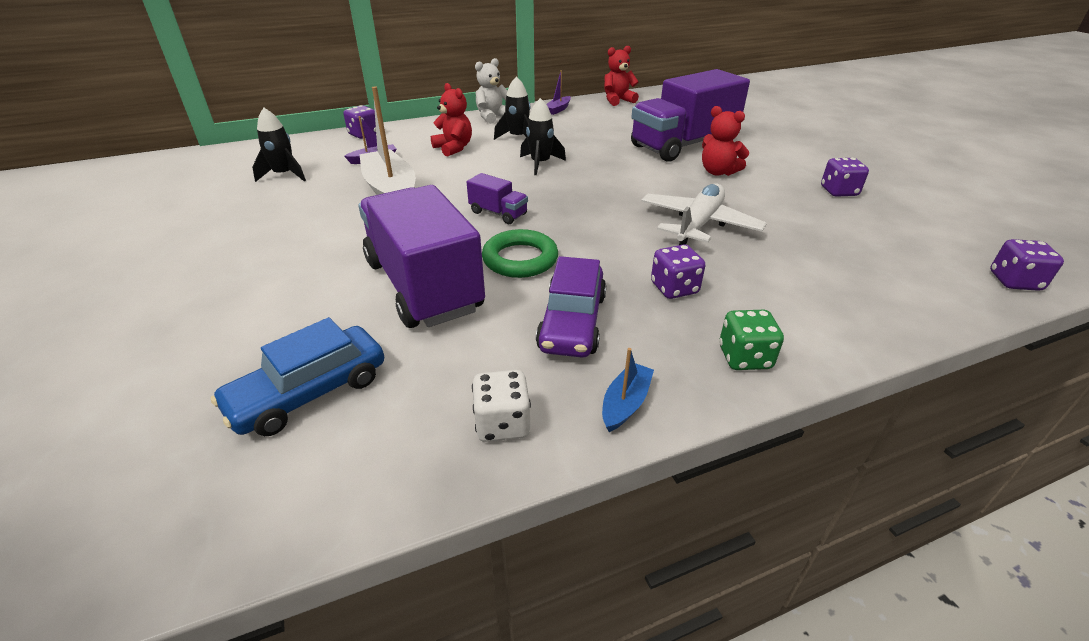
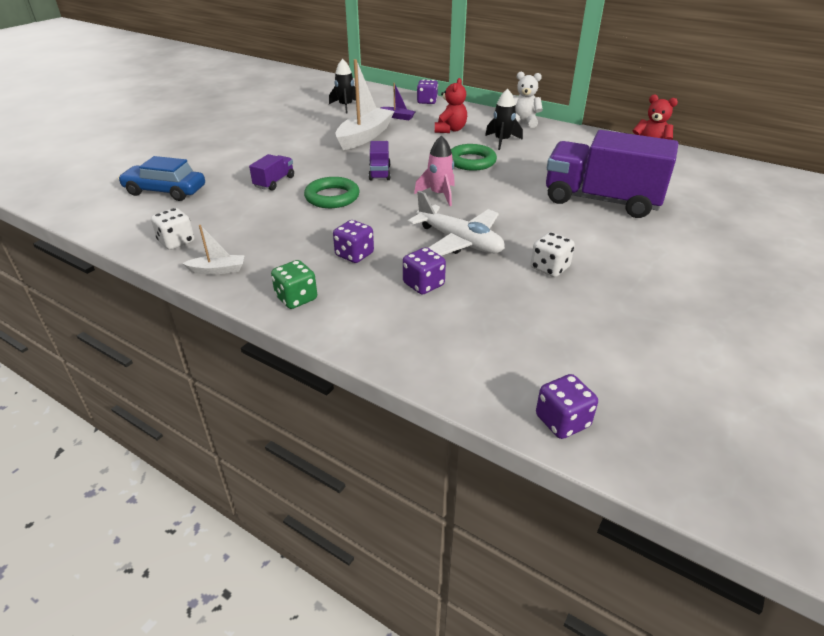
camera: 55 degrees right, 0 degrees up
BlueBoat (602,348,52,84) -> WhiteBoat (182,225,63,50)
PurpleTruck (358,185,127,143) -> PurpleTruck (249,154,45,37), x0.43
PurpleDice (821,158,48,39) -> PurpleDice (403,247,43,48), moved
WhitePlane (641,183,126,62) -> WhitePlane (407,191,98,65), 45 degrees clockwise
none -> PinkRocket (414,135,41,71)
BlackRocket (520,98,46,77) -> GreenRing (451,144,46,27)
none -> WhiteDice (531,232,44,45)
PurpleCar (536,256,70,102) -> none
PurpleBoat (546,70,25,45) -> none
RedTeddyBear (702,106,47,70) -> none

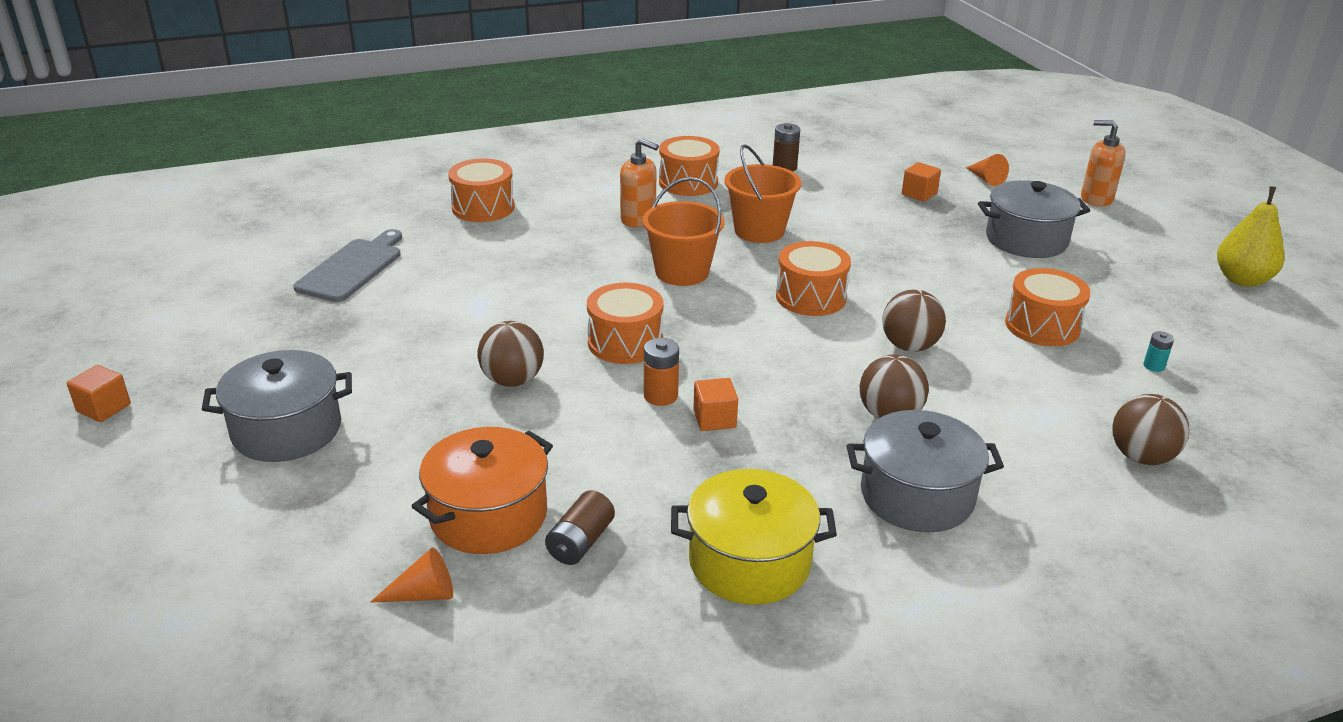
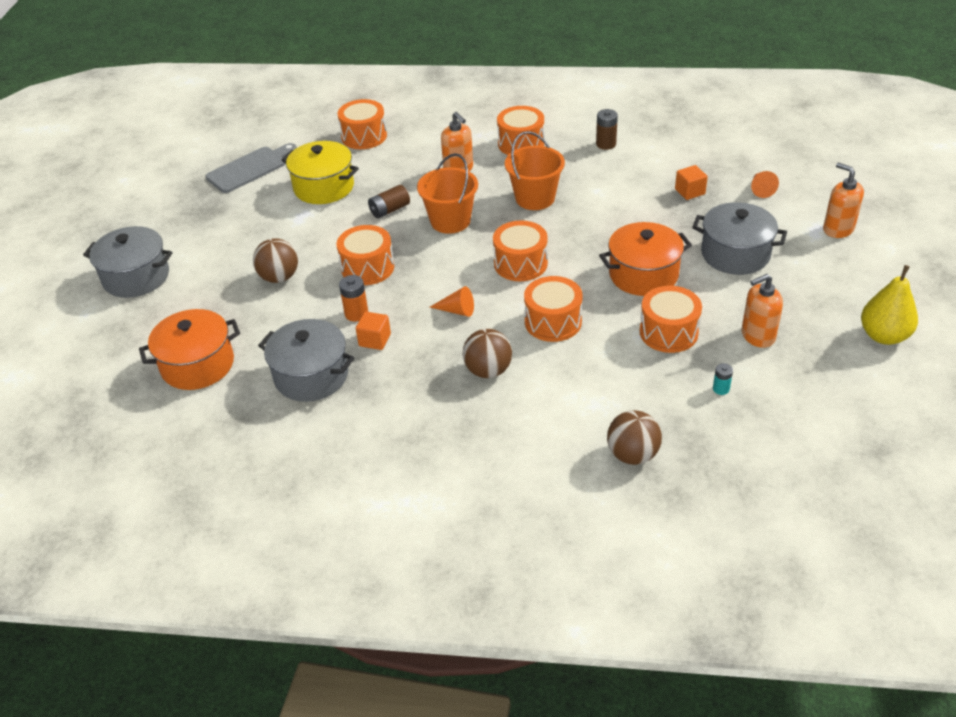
camera: 30 degrees right, 10 degrees up
GreyPot (847,410,157,122) -> GreyPot (258,319,96,83), moved
YellowPot (671,469,166,136) -> YellowPot (281,141,78,63), moved
BrownBattery (545,490,70,75) -> BrownBattery (368,185,42,33), moved
OrangeCone (370,547,83,56) -> OrangeCone (430,286,44,31), moved
BrownBall (882,290,64,62) -> OrangeDrum (524,276,59,66)
none -> OrangePot (599,222,93,74)
none -> OrangeSoapDispenser (741,274,42,74)
OrangeCube (67,365,64,57) -> none

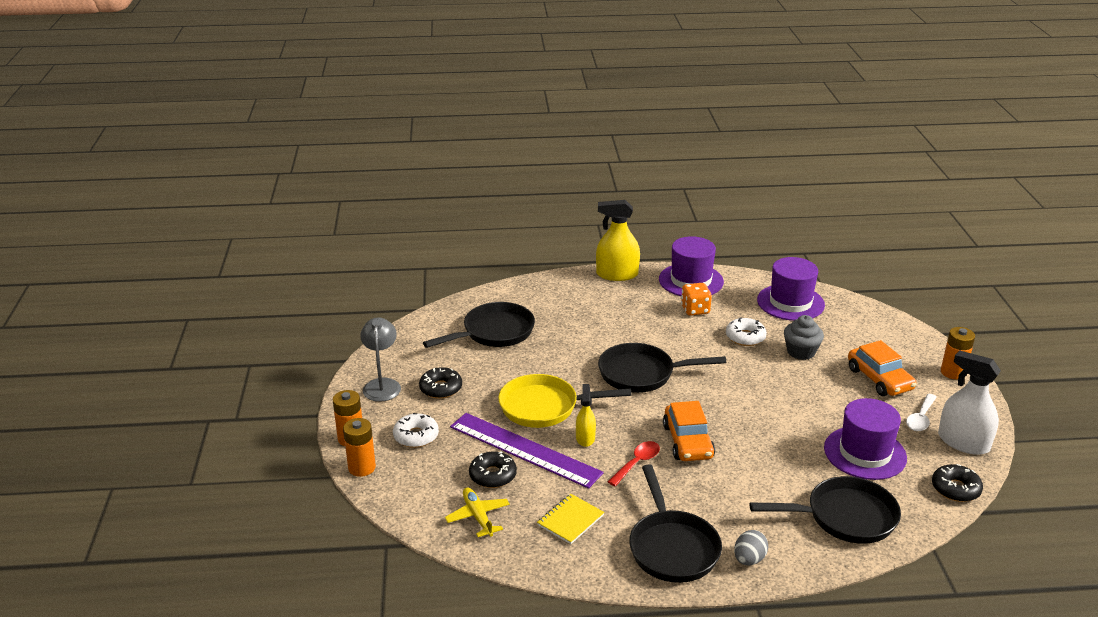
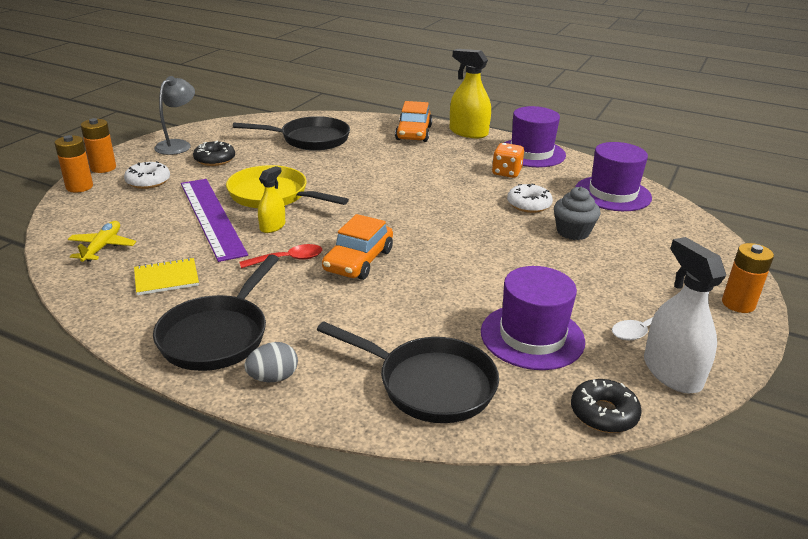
camera: 30 degrees right, 0 degrees up
OrangeCar (848,340,68,56) -> OrangeCar (395,101,37,41), moved
BlackDonut (469,451,48,37) -> none
BlackPan (598,343,128,50) -> none

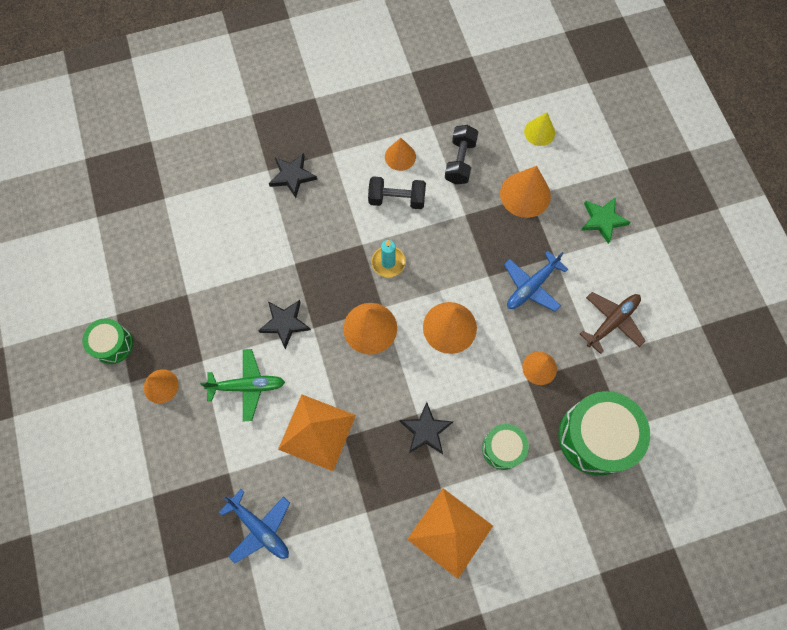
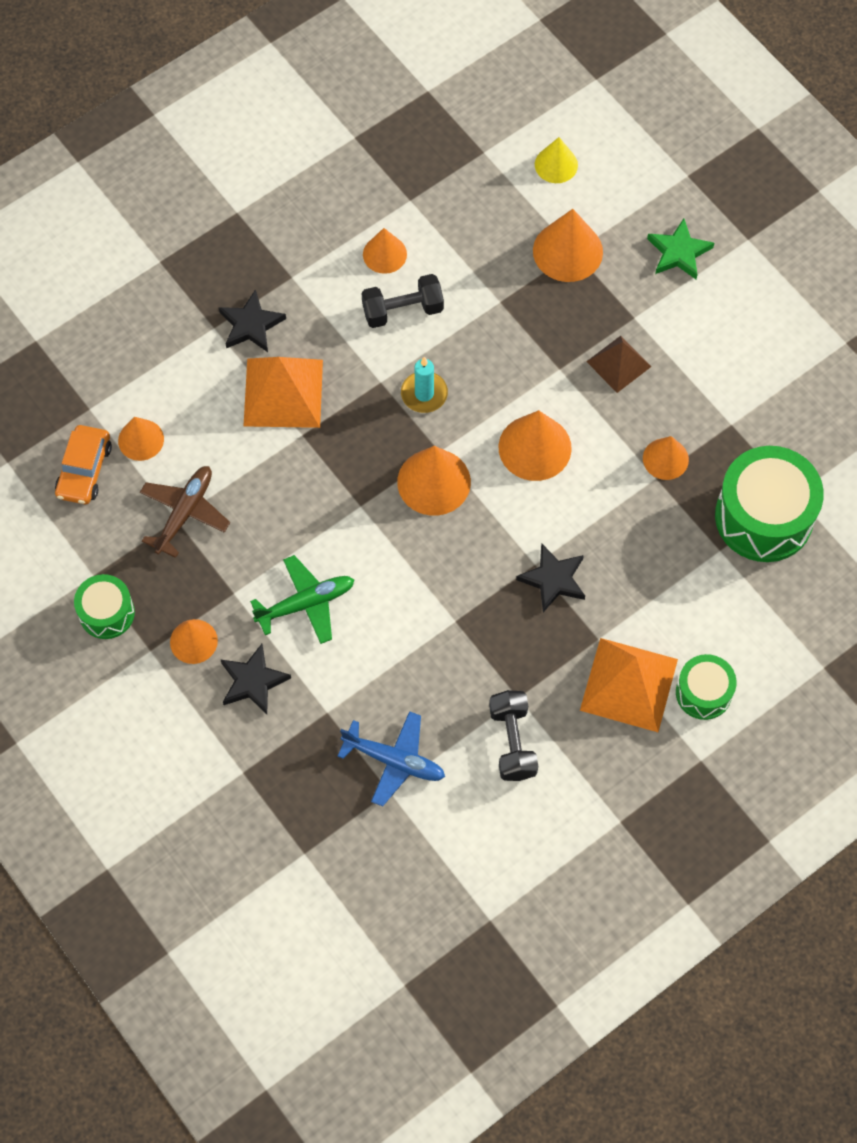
camera: 20 degrees left, 5 degrees down
none -> OrangeCar (55,425,57,79)
none -> OrangeCone (118,417,46,44)
BrownPlane (580,292,65,62) -> BrownPlane (140,466,90,92), moved
BlackStar (258,300,53,49) -> BlackStar (220,644,71,70), moved
OrangePyramid (278,395,78,76) -> OrangePyramid (244,357,79,71), moved
BlackDumbbell (445,125,33,59) -> BlackDumbbell (489,690,49,91), moved
BluePlane (504,251,64,61) -> BrownPyramid (586,336,65,57)
GreenDrum (482,424,47,46) -> GreenDrum (676,654,61,66), moved

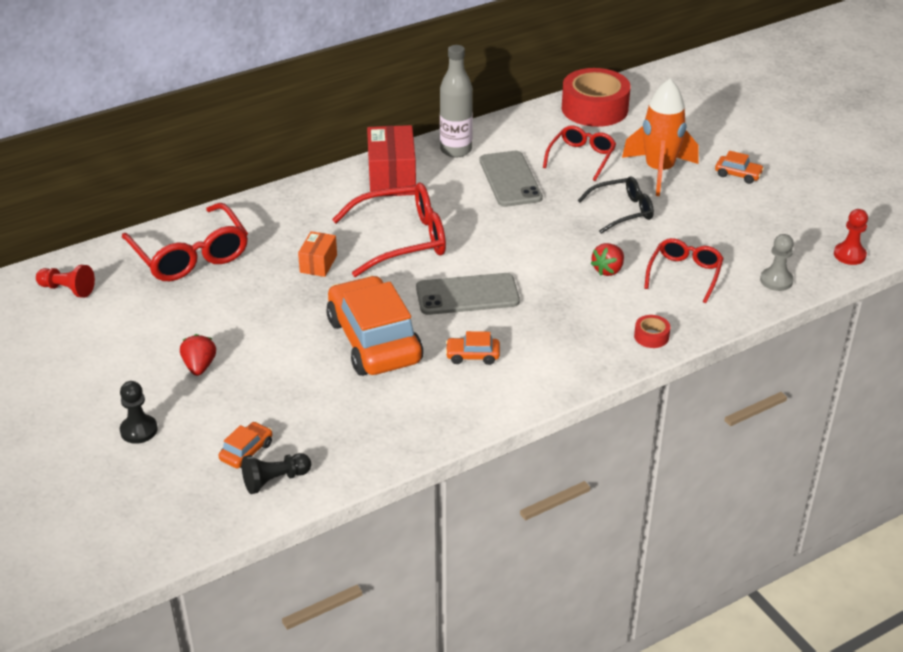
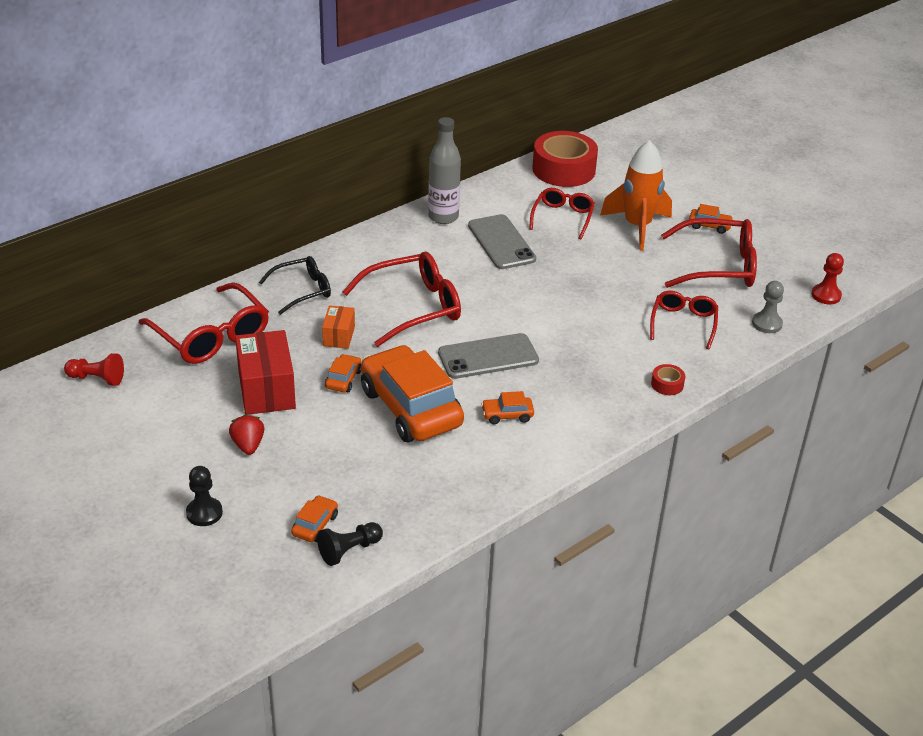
camera: 10 degrees left, 0 degrees up
RedBox (367,125,49,71) -> RedBox (235,330,61,85), moved
BlackGlasses (578,176,76,58) -> BlackGlasses (259,256,72,59), moved
none -> OrangeCar (325,354,36,38)
none -> RedGlasses (661,218,96,70)
RedStrawberry (591,243,33,33) -> none

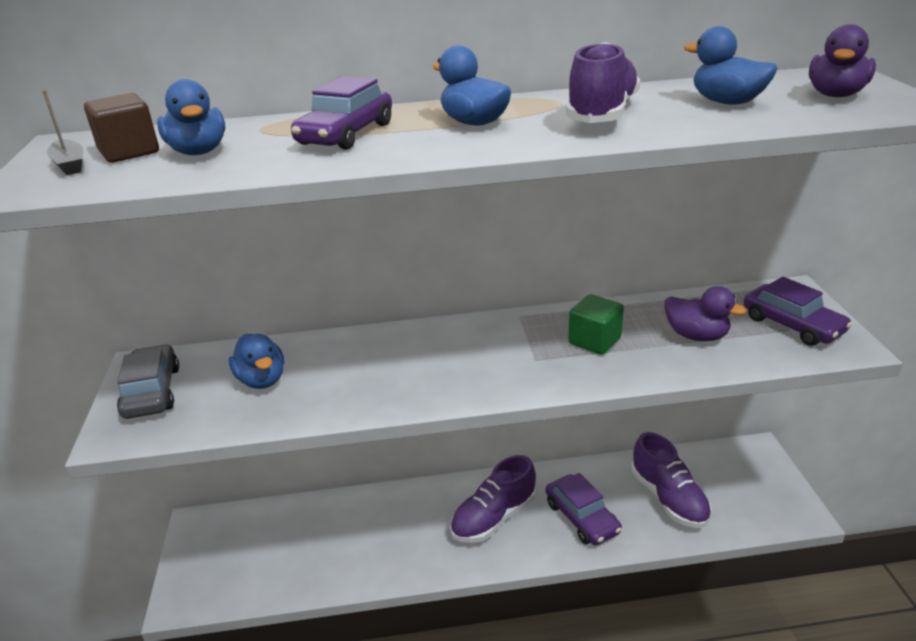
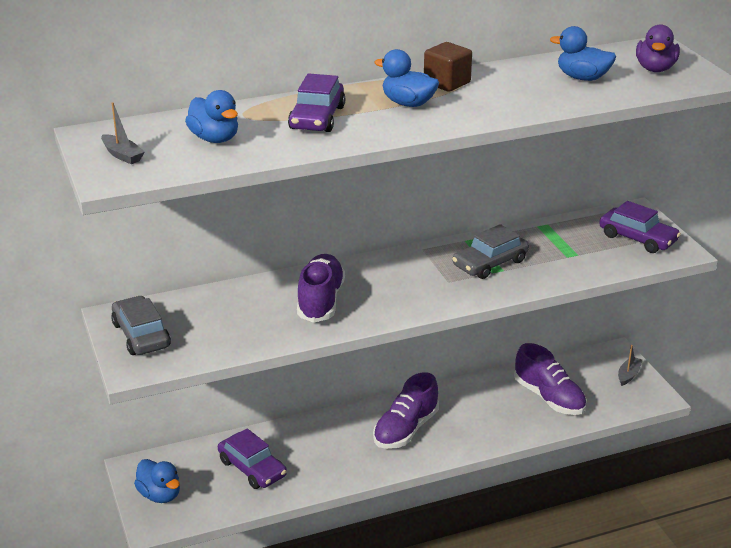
camera: 15 degrees left, 0 degrees up
BlueDuck (229,334,55,55) -> BlueDuck (134,459,46,44), moved
PurpleCar (546,473,76,73) -> PurpleCar (218,428,69,61), moved
PurpleShoe (566,42,74,81) -> PurpleShoe (297,254,48,69), moved
BrownCube (84,93,75,70) -> BrownCube (424,42,48,50), moved
GreenCube (568,294,56,61) -> GreyCar (452,224,77,55)
none -> GreyBoat (618,345,25,41)
PurpleDuck (664,286,83,55) -> none

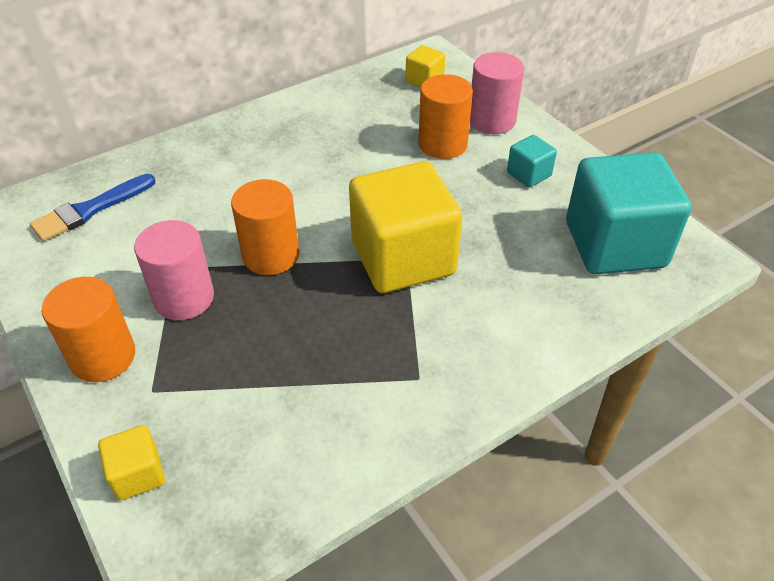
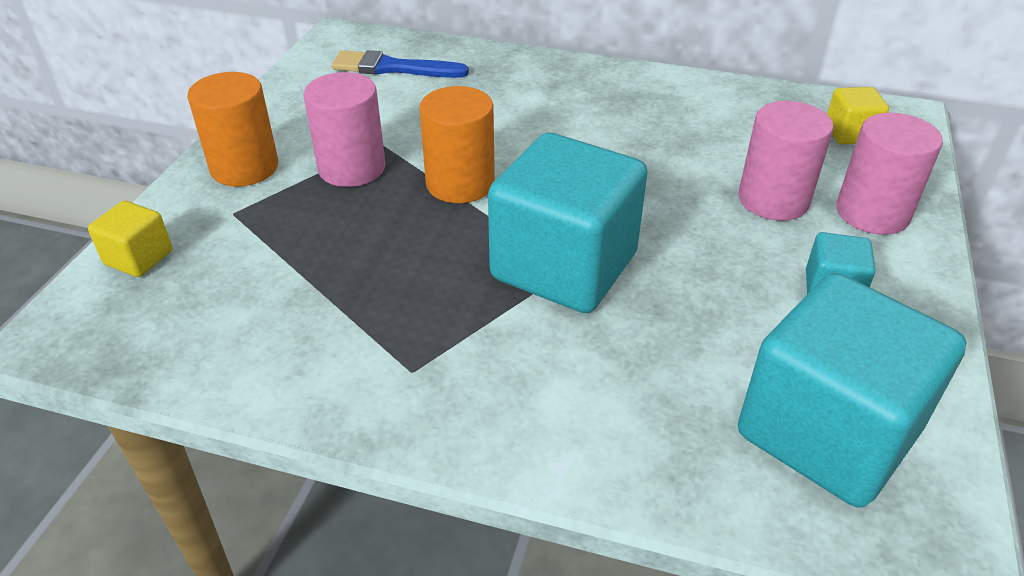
camera: 50 degrees right, 5 degrees down
YellowCube (349,161,113,132) -> TurquoiseCube (488,133,160,180)
OrangeCylinder (418,74,55,85) -> PinkCylinder (738,101,96,120)

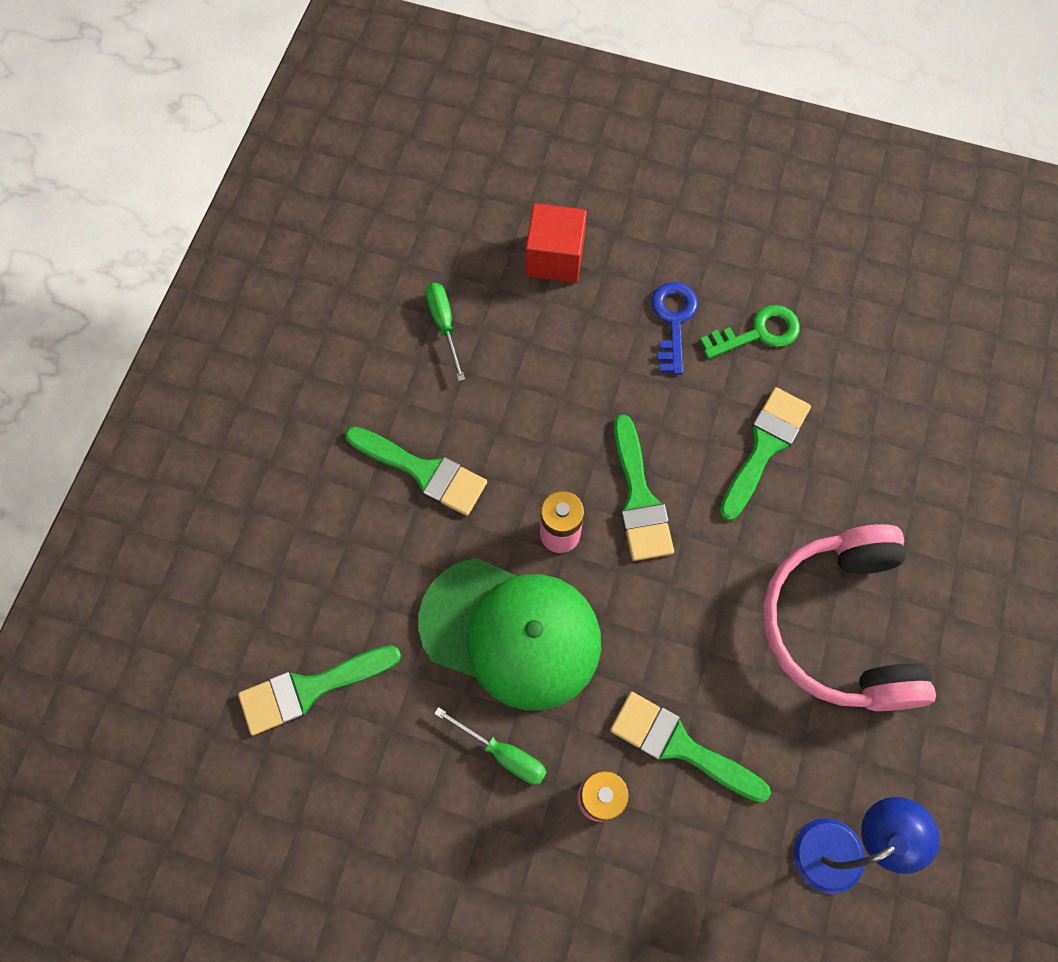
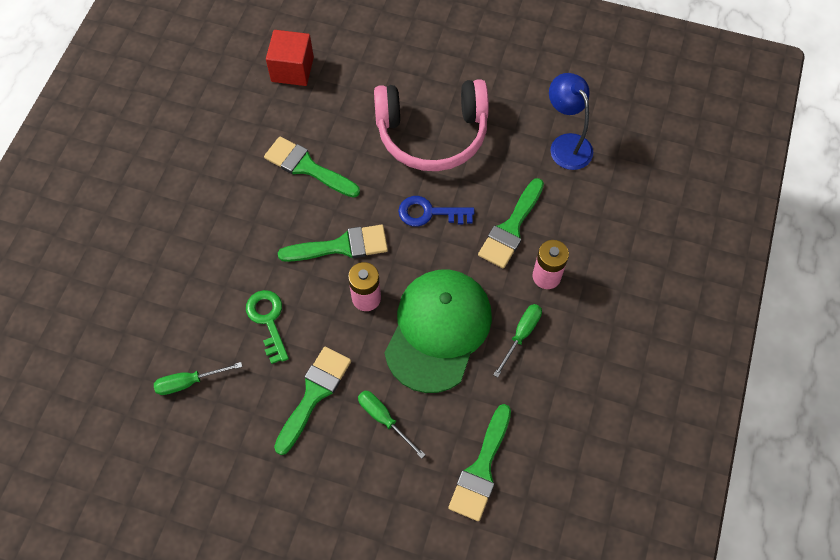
camera: 90 degrees left, 5 degrees down
GreenKey (700,305,100,54) -> GreenKey (246,290,43,74), moved
RedCube (526,203,61,80) -> RedCube (266,30,48,56), moved
none -> GreenScrewdriver (358,390,67,69)
BlueKey (651,282,47,93) -> BlueKey (398,196,77,30), moved
GreenBrush (238,645,163,90) -> GreenBrush (448,404,63,117), 45 degrees clockwise

